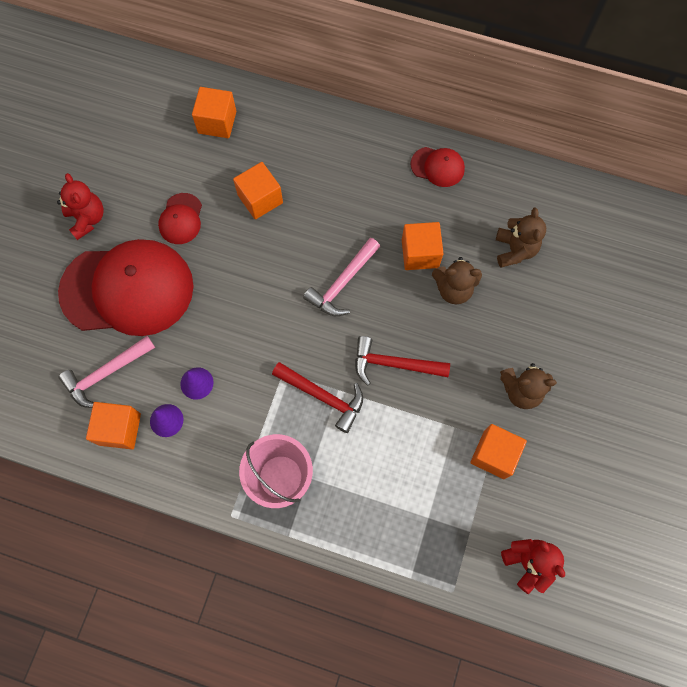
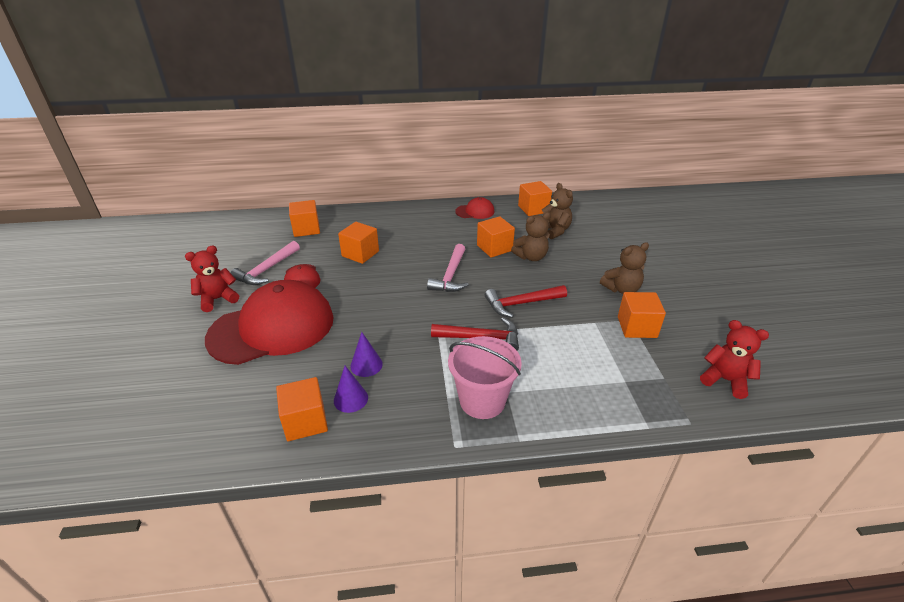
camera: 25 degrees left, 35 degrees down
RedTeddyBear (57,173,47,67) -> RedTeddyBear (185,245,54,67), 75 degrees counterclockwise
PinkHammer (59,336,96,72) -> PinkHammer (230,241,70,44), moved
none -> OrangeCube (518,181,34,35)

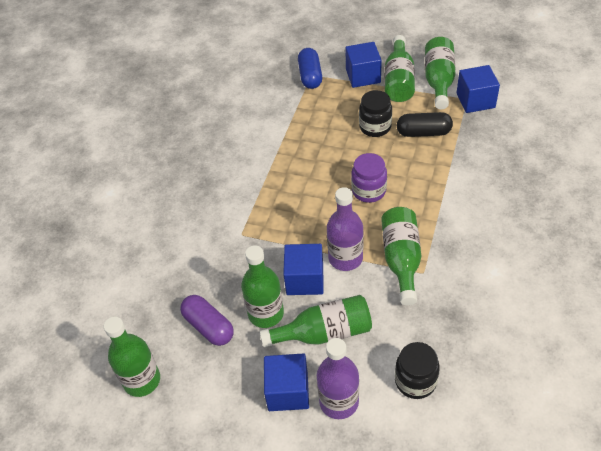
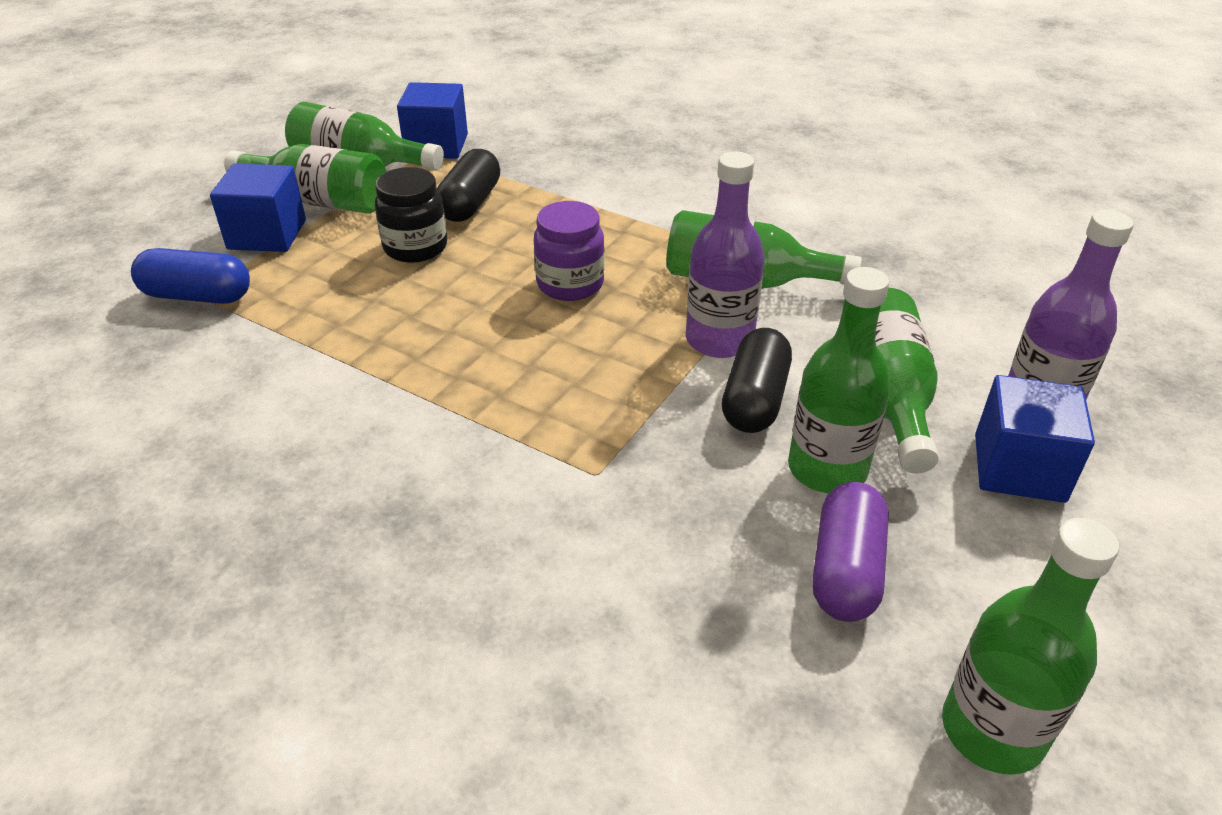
camera: 80 degrees left, 10 degrees down
BlueCube (283,244,40,51) -> BlackCapsule (722,328,70,105)
PurpleCapsule (180,295,54,51) -> PurpleCapsule (813,482,76,140), 45 degrees counterclockwise
BlackJar (395,342,45,57) -> none

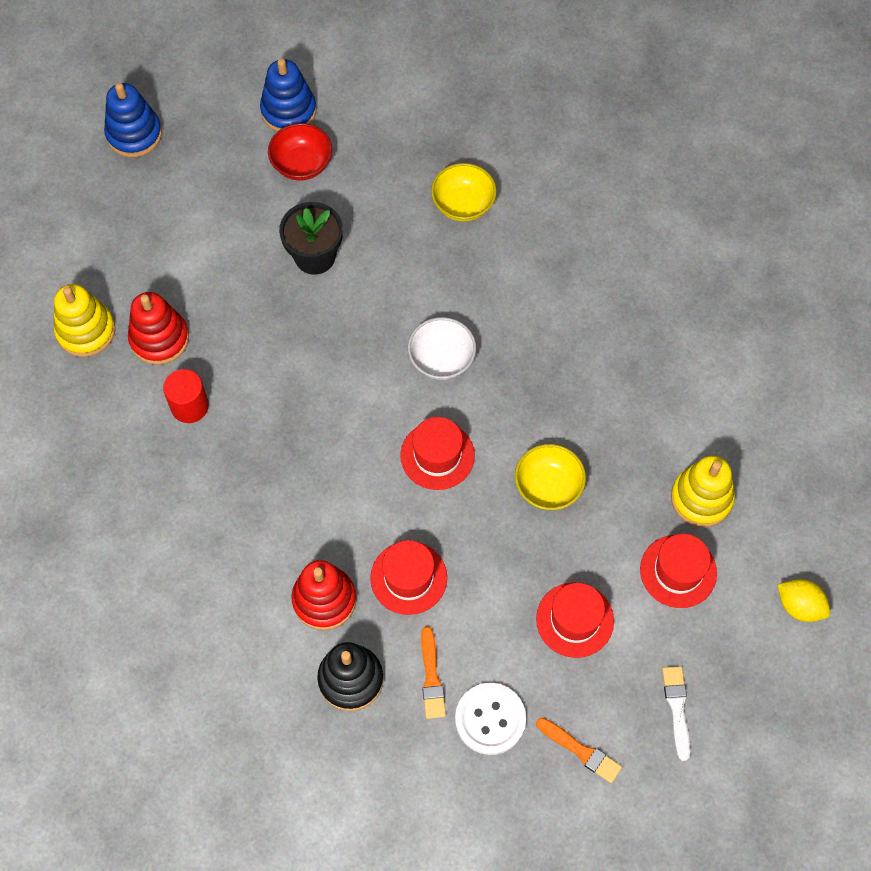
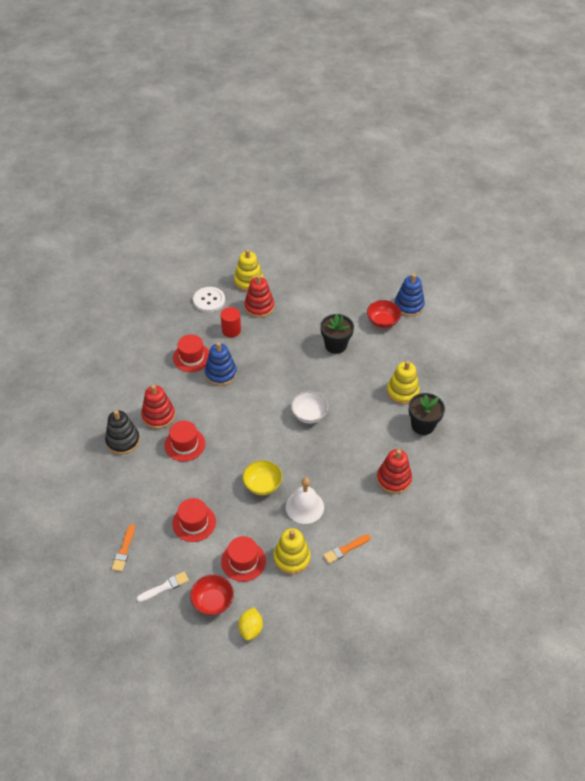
camera: 65 degrees right, 15 degrees down
RedHat (400,417,75,73) -> RedHat (173,334,37,38), moved
none -> RedBowl (190,575,44,41)
WhiteButton (455,683,71,72) -> WhiteButton (193,287,32,26), moved
BlueStackingToy (104,83,58,74) -> BlueStackingToy (205,342,32,44), moved
none -> WhiteBell (286,477,38,47)
OrangeBrush (421,626,25,93) -> OrangeBrush (323,534,48,30), moved
none -> RedStackingToy (377,449,35,45)
YellowBowl (431,163,66,59) -> YellowStackingToy (387,361,33,43)
none -> BlackFlowerPot (409,393,36,42)

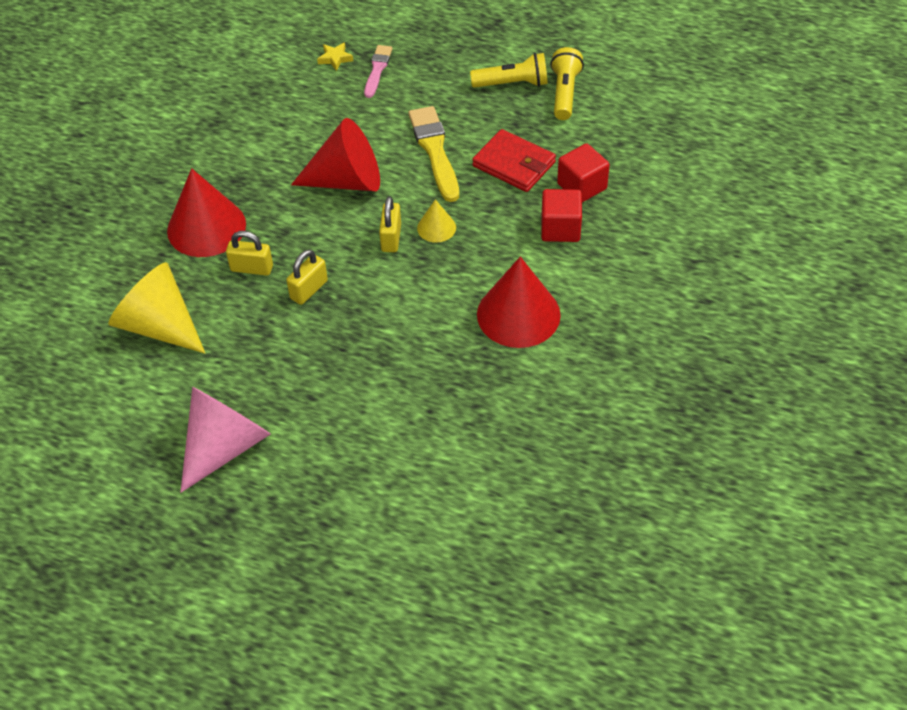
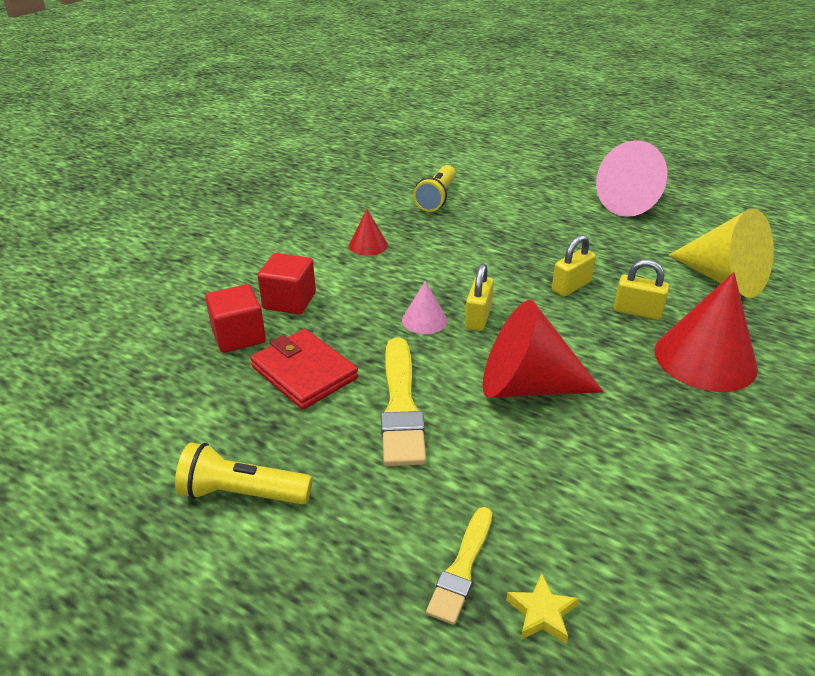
camera: 170 degrees left, 15 degrees down
RedCone (477,257,84,91) -> RedCone (349,209,39,47), x0.49
YellowCone (417,199,39,44) -> PinkCone (402,281,45,53)
YellowFlashlight (550,47,34,73) -> YellowFlashlight (413,165,43,47), moved
PinkBrush (364,45,28,53) -> YellowBrush (426,507,66,118)

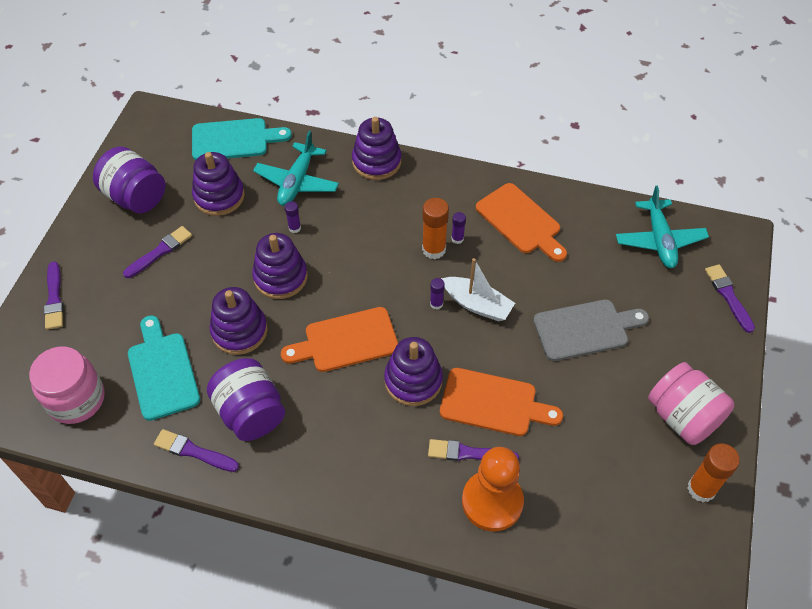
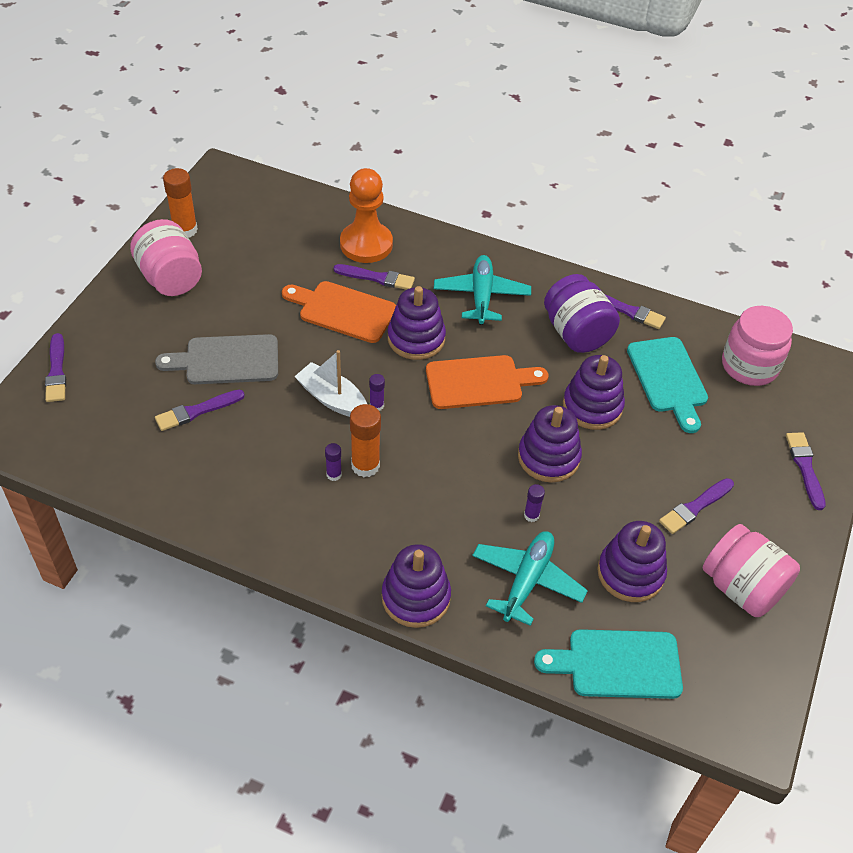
camera: 175 degrees left, 5 degrees down
none -> PurpleBrush (155,389,90,42)
TurquoisePlane (616,186,93,82) -> TurquoisePlane (434,255,97,70), moved
PurpleJar (93,147,72,66) -> PinkJar (703,524,97,93)
OrangeCuttingBoard (476,183,91,79) -> none

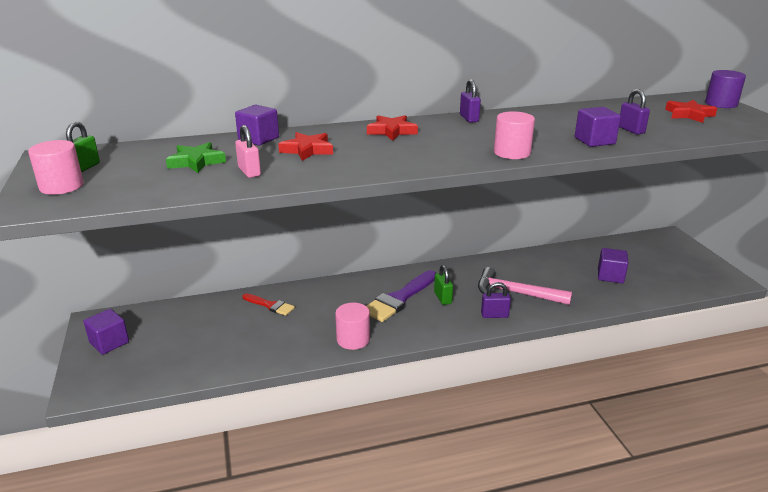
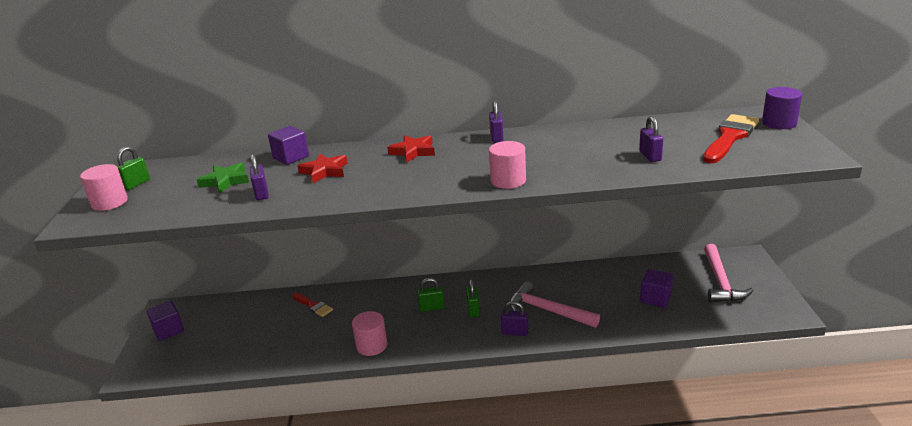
camera: 15 degrees right, 0 degrees up
PinkPadlock (235,125,26,53) -> PurplePadlock (250,154,19,46)
PurpleBrush (366,270,70,52) -> GreenPadlock (417,278,27,34)
RedStar (665,100,52,23) -> RedBrush (703,114,56,49)
none -> PinkHammer (704,244,50,58)
PurpleCube (575,107,46,40) -> none

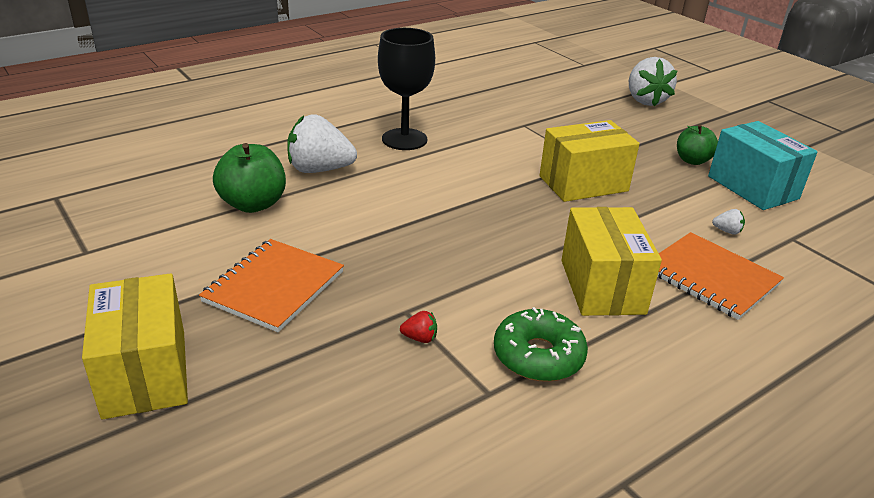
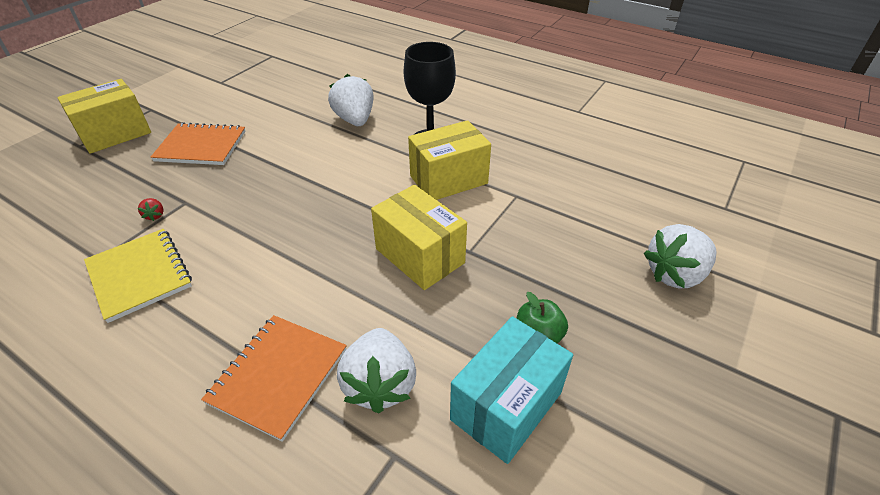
camera: 70 degrees right, 10 degrees up
GreenDonut (494,307,94,75) -> YellowNotebook (84,229,108,94)
WhiteStrawberry (712,209,33,26) -> WhiteStrawberry (337,328,79,86), x2.48
YellowBox (561,207,101,109) -> YellowBox (408,120,83,80), moved
GreenApple (213,143,73,70) -> none

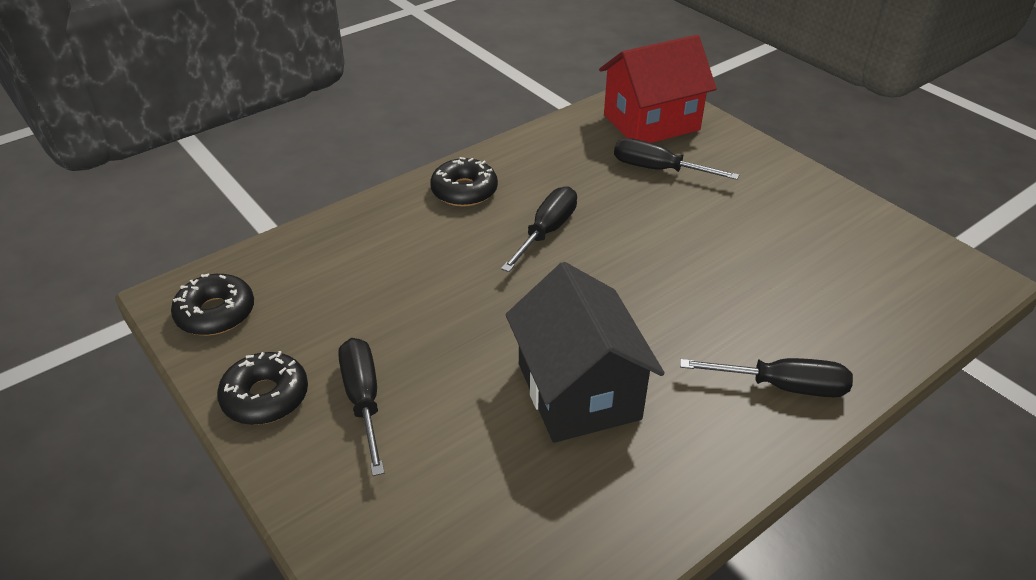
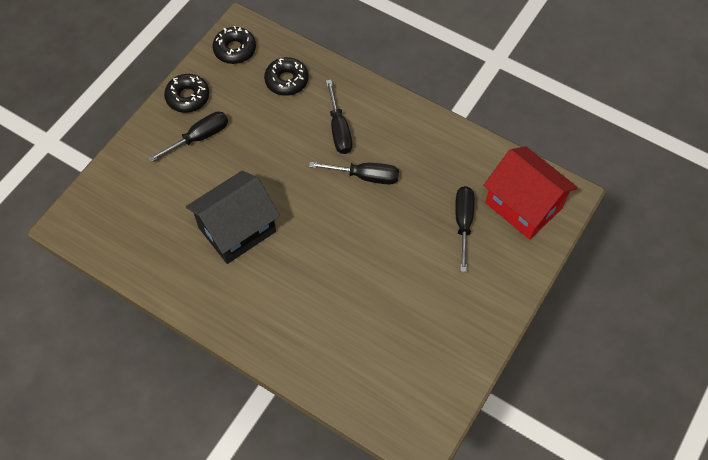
camera: 70 degrees right, 20 degrees up
BlackDonut (430,157,68,50) -> BlackDonut (264,57,44,39), moved
BlackScrewdriver (680,358,173,39) -> BlackScrewdriver (326,80,26,74), moved

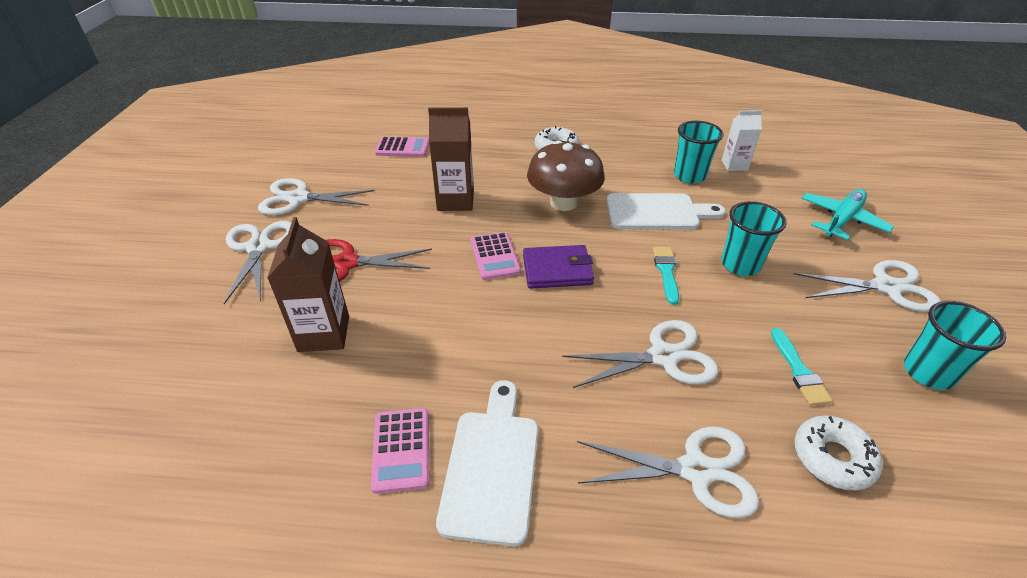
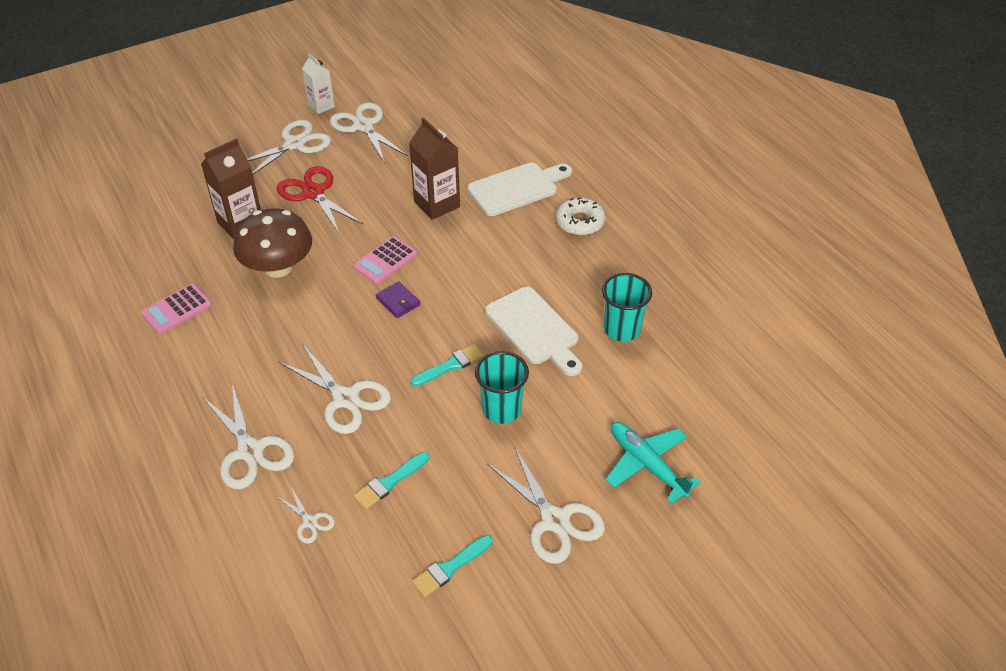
camera: 55 degrees right, 5 degrees up
BrownMushroom (527,141,78,70) -> BrownMushroom (233,208,79,70), moved
WhiteDonut (794,416,89,74) -> WhiteScissors (276,487,59,57)
WhiteCarton (722,110,40,61) -> WhiteCarton (302,54,33,60), moved
PurpleWallet (523,245,71,44) -> PurpleWallet (376,282,44,36), x0.62
TurquoiseCup (904,301,102,89) -> TurquoiseBrush (412,535,80,62)
WhiteCuttingBoard (436,380,103,166) -> WhiteCuttingBoard (468,163,104,53), moved
TurquoisePlane (801,189,93,51) -> TurquoisePlane (605,422,96,82), 135 degrees counterclockwise
PinkCalculator (375,137,54,20) -> none

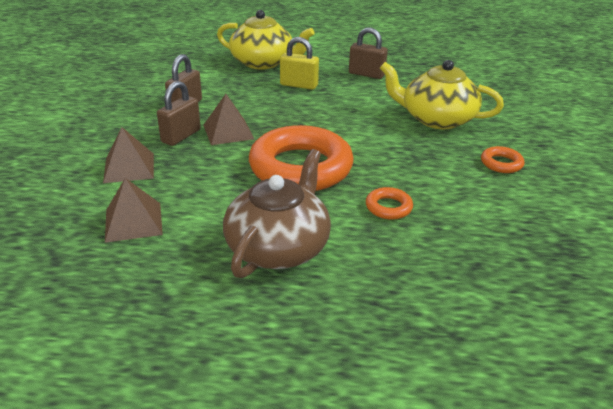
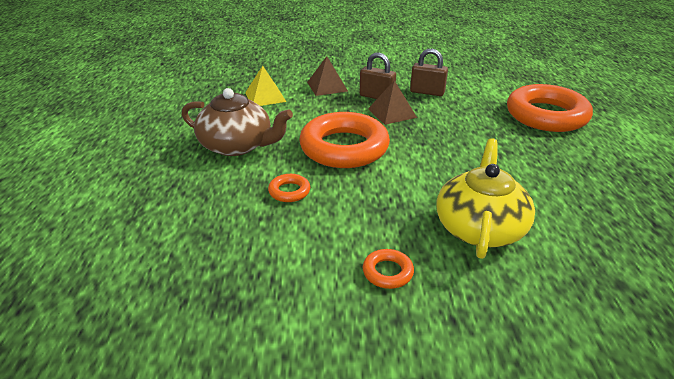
camera: 85 degrees right, 0 degrees up
BrownPyramid (105,178,58,65) -> YellowPyramid (245,66,41,40)
YellowTeapot (217,10,98,59) -> OrangeRing (507,84,86,48)
YellowPadlock (280,37,39,53) -> none
BrownPadlock (349,28,39,51) -> none

